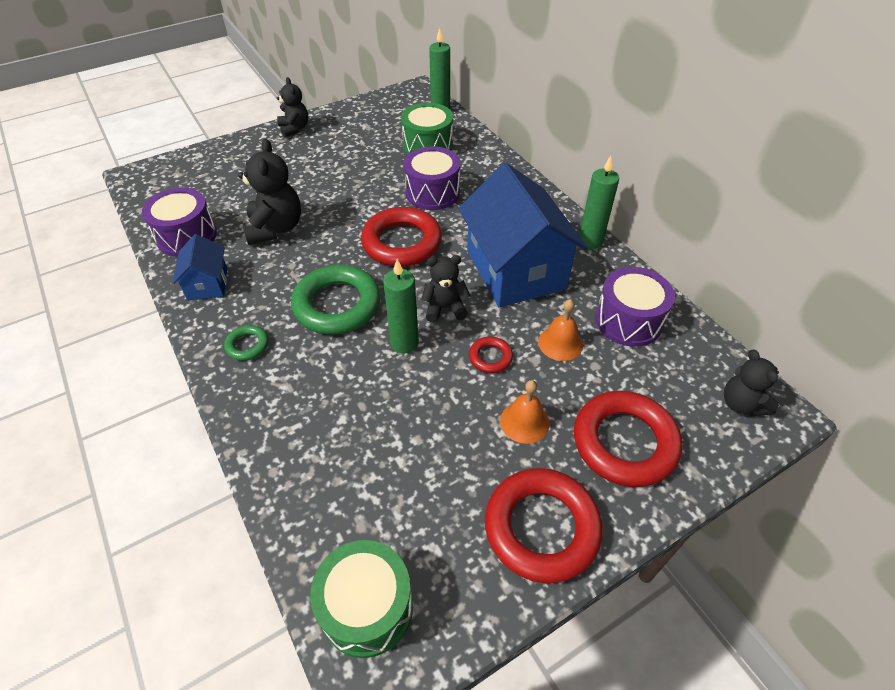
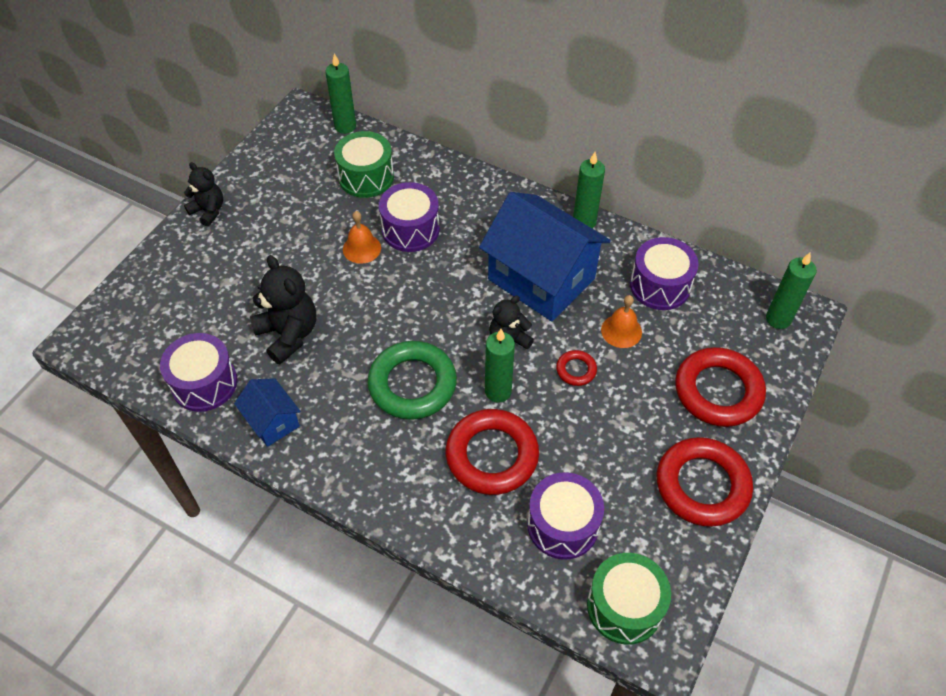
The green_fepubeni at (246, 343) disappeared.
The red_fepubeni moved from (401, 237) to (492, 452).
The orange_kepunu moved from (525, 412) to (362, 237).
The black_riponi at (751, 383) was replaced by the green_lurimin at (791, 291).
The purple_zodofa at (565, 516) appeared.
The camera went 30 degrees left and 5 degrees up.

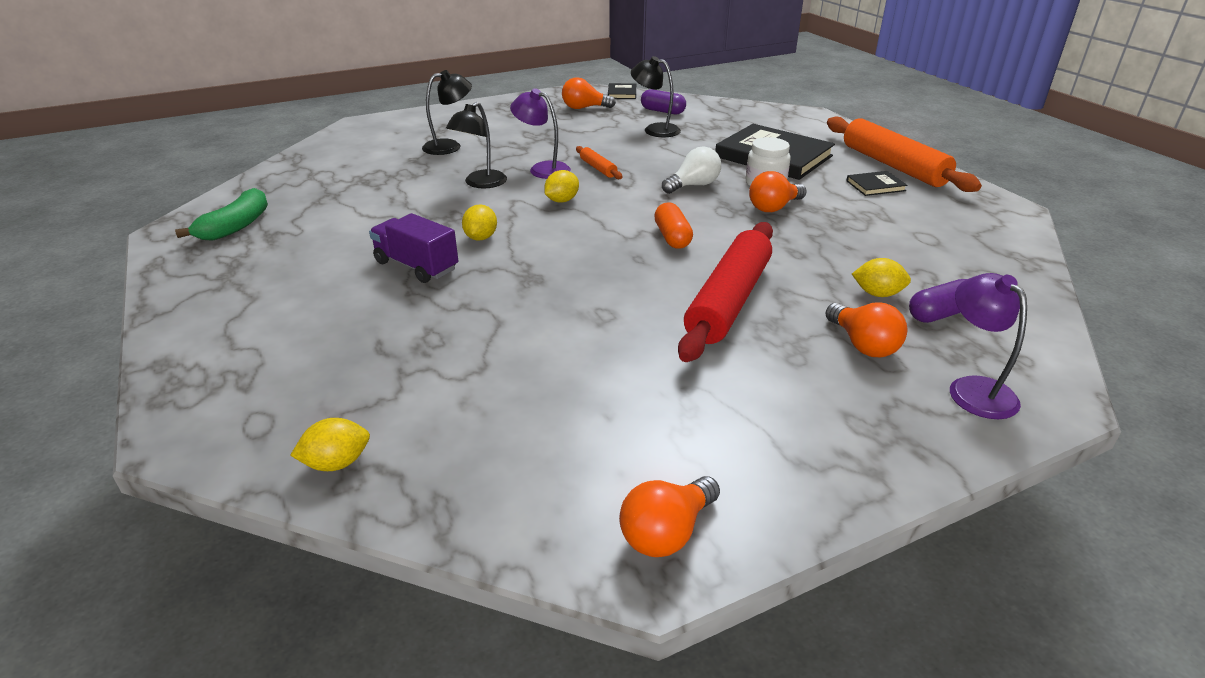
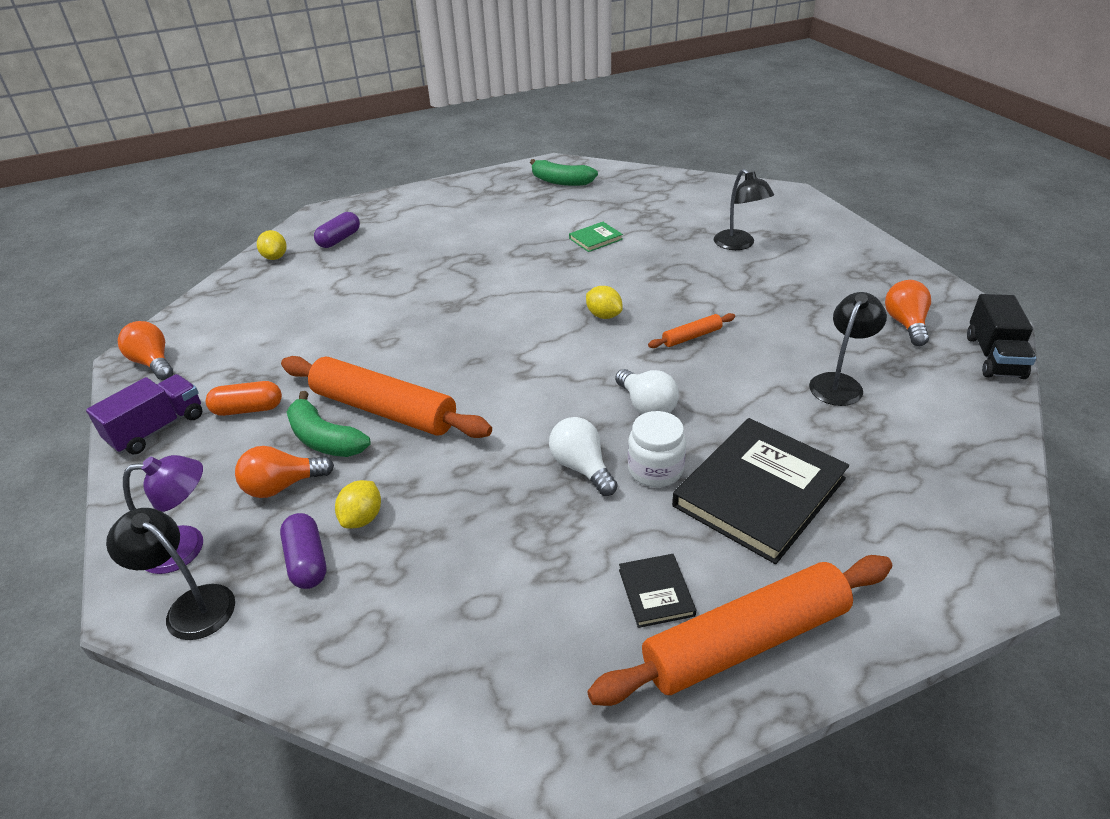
The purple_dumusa moved from (413, 248) to (144, 414).
The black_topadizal moved from (476, 145) to (170, 574).
The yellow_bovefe at (479, 222) disappeared.
The purple_topadizal at (540, 133) disappeared.
The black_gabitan at (622, 91) was replaced by the black_dumusa at (1001, 336).
The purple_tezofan moved from (663, 101) to (337, 230).
The orange_tezofan moved from (673, 225) to (244, 398).
The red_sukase at (725, 292) became the orange_sukase at (386, 397).
The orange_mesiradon at (778, 191) became the white_mesiradon at (583, 456).
The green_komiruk at (328, 424) appeared.
The green_gabitan at (596, 237) appeared.
The camera went 95 degrees right and 5 degrees up.

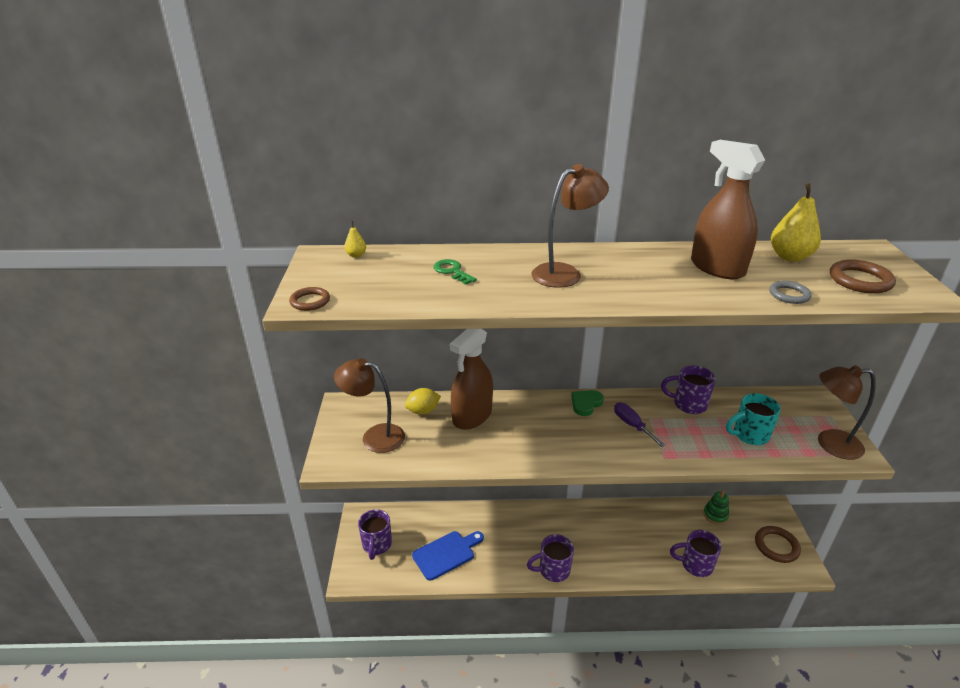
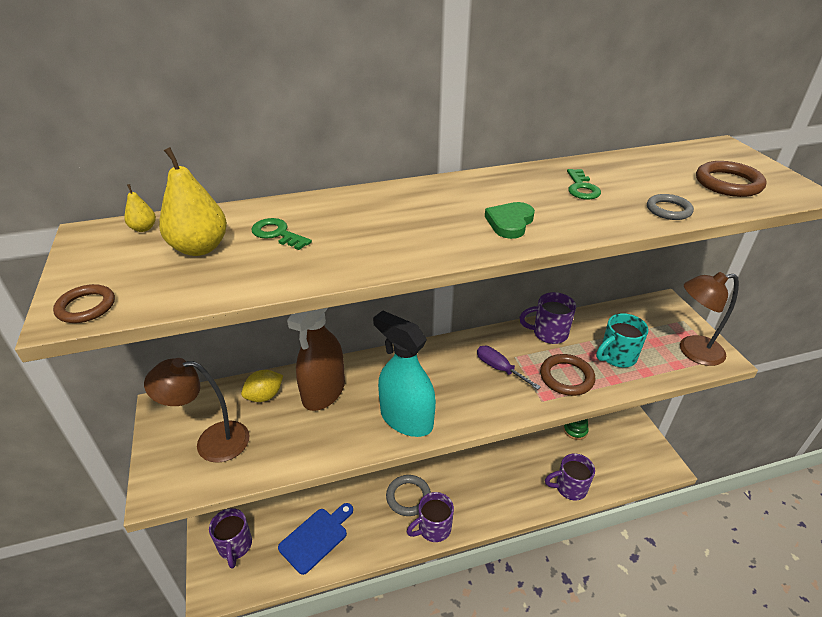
The brown_topadizal at (570, 226) disappeared.
The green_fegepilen moved from (587, 403) to (510, 220).
The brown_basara at (728, 210) was replaced by the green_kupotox at (584, 184).
The brown_fepubeni moved from (778, 544) to (567, 375).
The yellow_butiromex moved from (796, 222) to (193, 201).
The turquoise_basara at (404, 374) appeared.
The grey_fepubeni at (408, 495) appeared.
The camera went 15 degrees left and 5 degrees up.

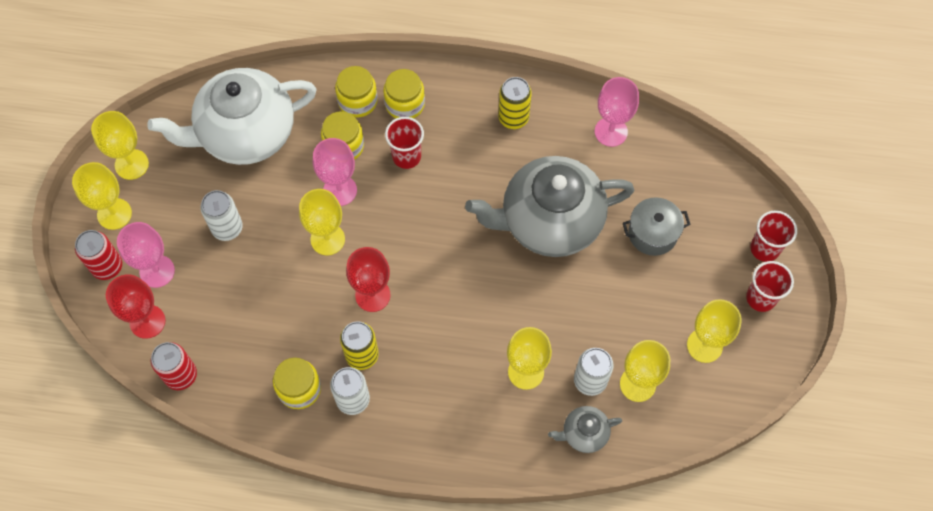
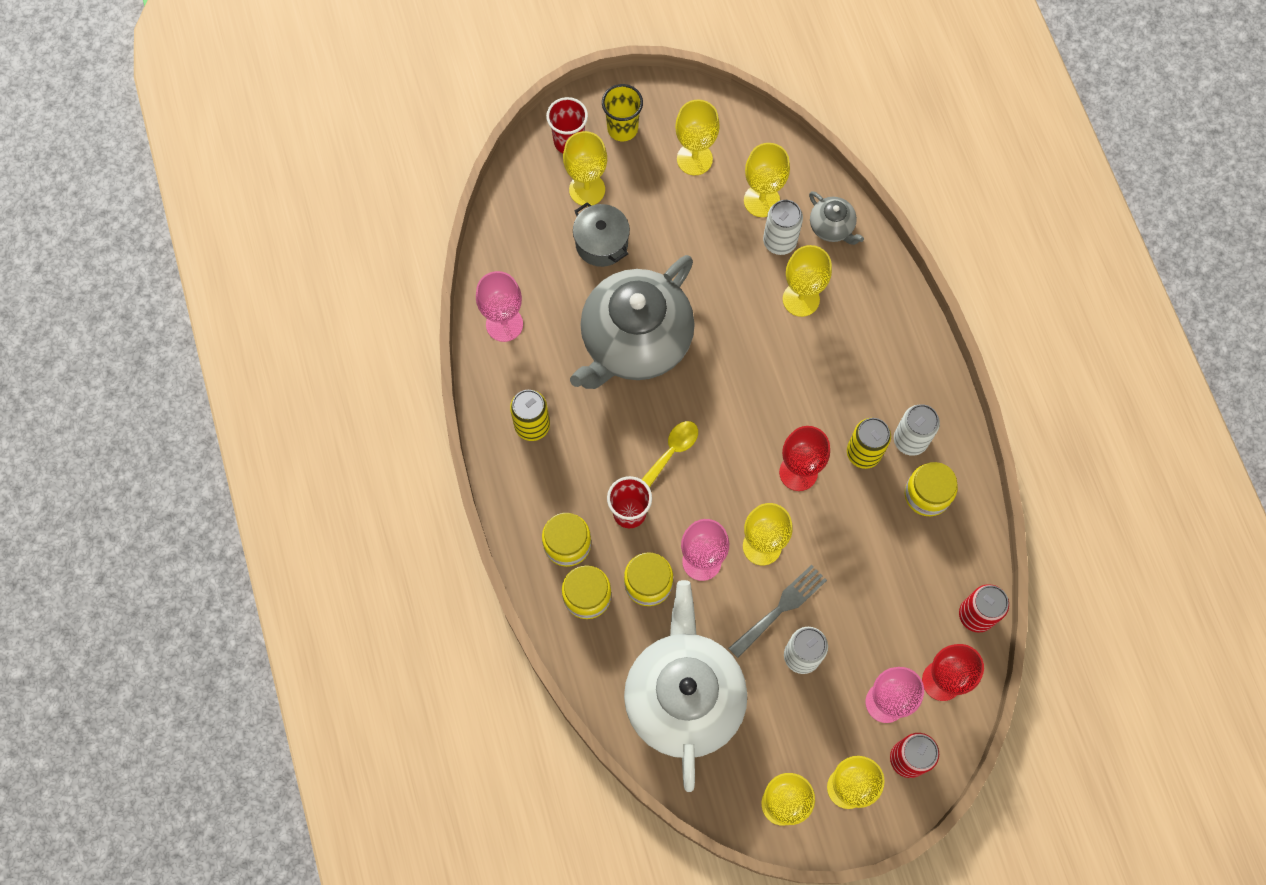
The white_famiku at (232, 116) turned 135 degrees counterclockwise.
The grey_famiku at (549, 206) turned 75 degrees clockwise.
The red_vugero at (770, 286) became the yellow_vugero at (622, 112).
The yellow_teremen at (585, 168) appeared.
The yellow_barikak at (669, 454) appeared.
The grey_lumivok at (778, 611) appeared.
The camera went 115 degrees left and 5 degrees up.

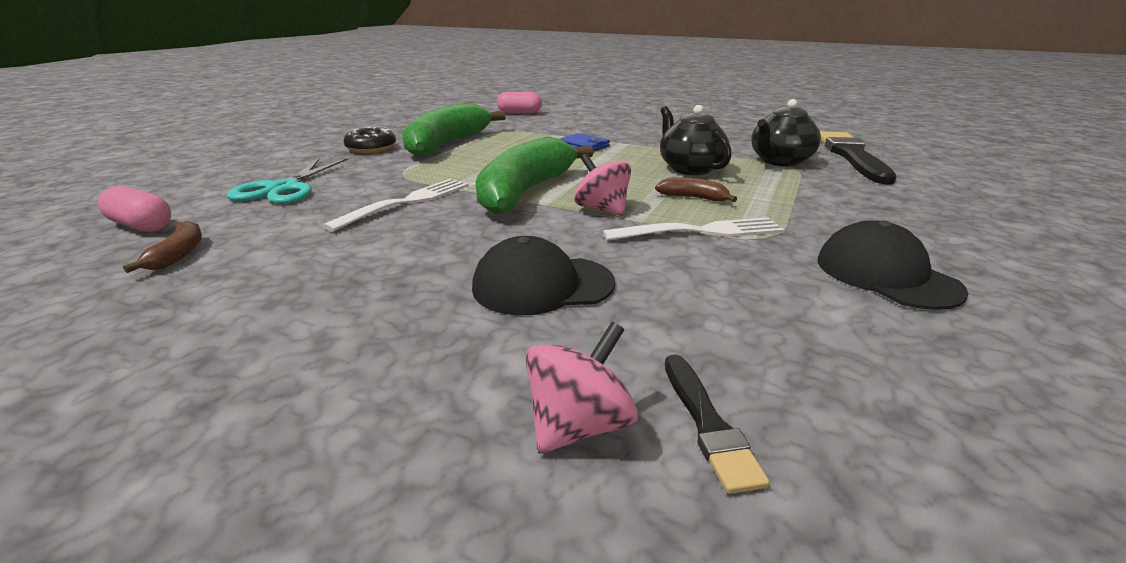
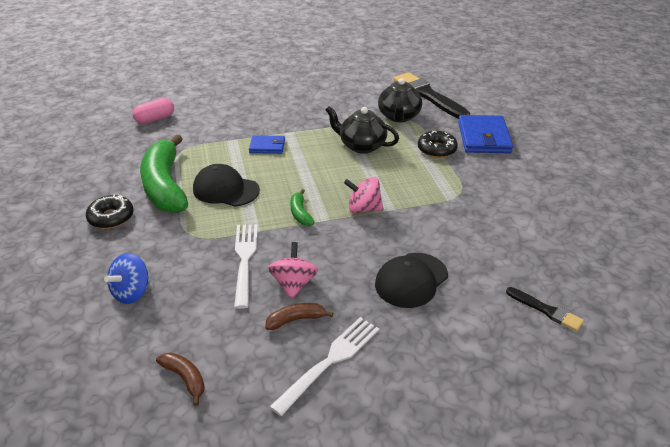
The pink_tezofan at (134, 209) disappeared.
The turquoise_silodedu at (287, 181) was replaced by the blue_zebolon at (126, 278).
The green_komiruk at (535, 175) changed to 0.42 times the size.
The pink_zebolon moved from (582, 387) to (293, 270).
The white_lumivok moved from (693, 229) to (324, 366).
The brown_komiruk moved from (696, 189) to (299, 316).
The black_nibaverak moved from (893, 265) to (226, 185).
The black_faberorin at (438, 144) appeared.
The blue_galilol at (485, 134) appeared.
The camera went 40 degrees left and 10 degrees up.

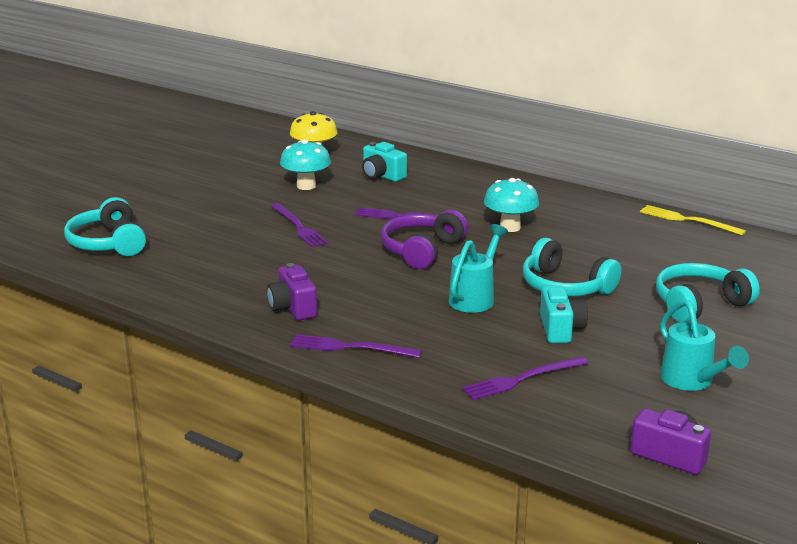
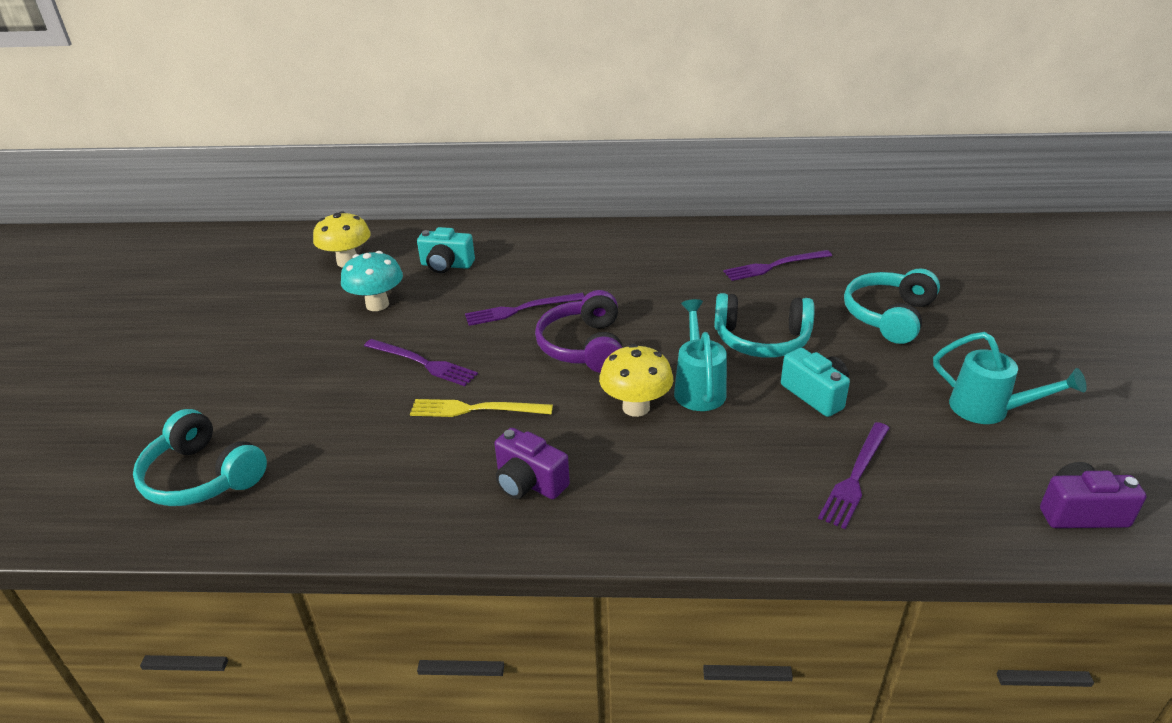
The purple_lumivok moved from (356, 346) to (777, 265).
The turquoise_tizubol at (511, 205) disappeared.
The yellow_lumivok moved from (693, 220) to (481, 408).
The yellow_tizubol at (636, 380) appeared.
The camera went 30 degrees left and 10 degrees up.

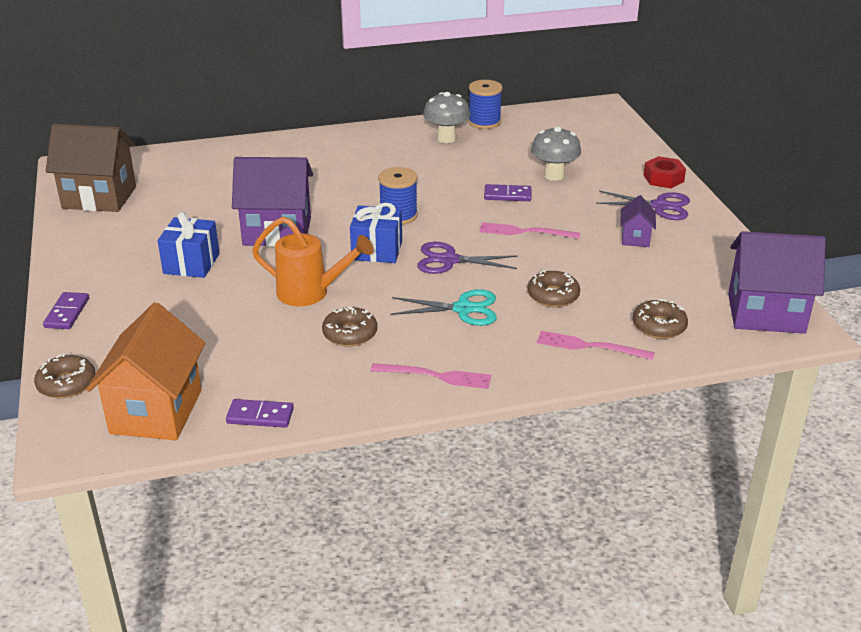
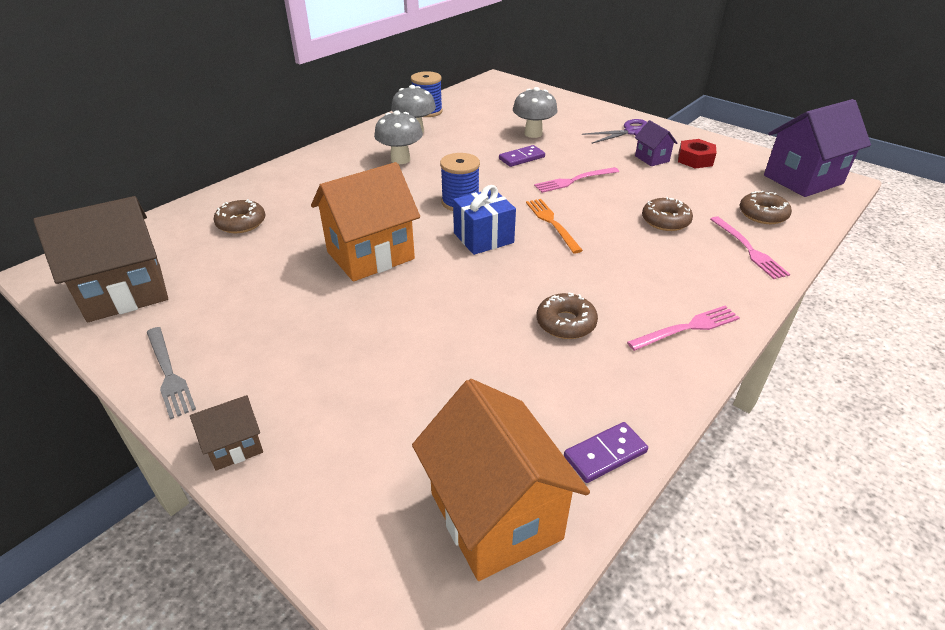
The brown_faberorin moved from (64, 376) to (239, 216).
The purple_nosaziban at (66, 310) was replaced by the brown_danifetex at (226, 433).
The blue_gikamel at (188, 245) disappeared.
The purple_danifetex at (272, 202) became the orange_danifetex at (365, 222).
The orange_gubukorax at (312, 261) disappeared.
The turquoise_silodedu at (443, 307) disappeared.
The purple_silodedu at (467, 258) was replaced by the orange_lumivok at (554, 226).
The pink_lumivok at (596, 345) turned 90 degrees counterclockwise.
The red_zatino moved from (664, 172) to (697, 154).
The grey_lumivok at (171, 373) appeared.
The grey_tizubol at (398, 137) appeared.
The camera went 35 degrees left and 5 degrees up.

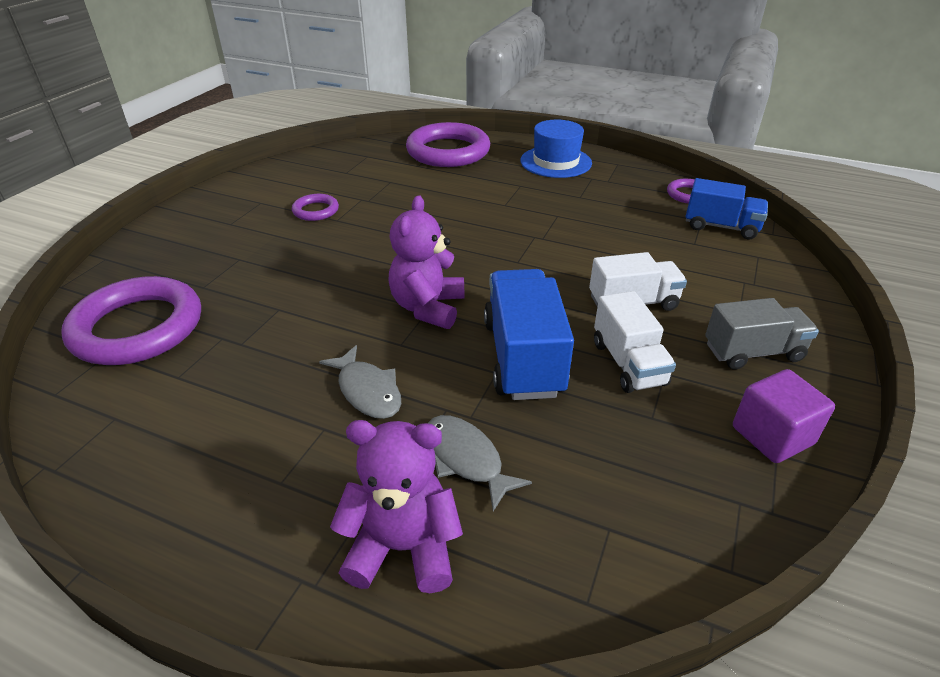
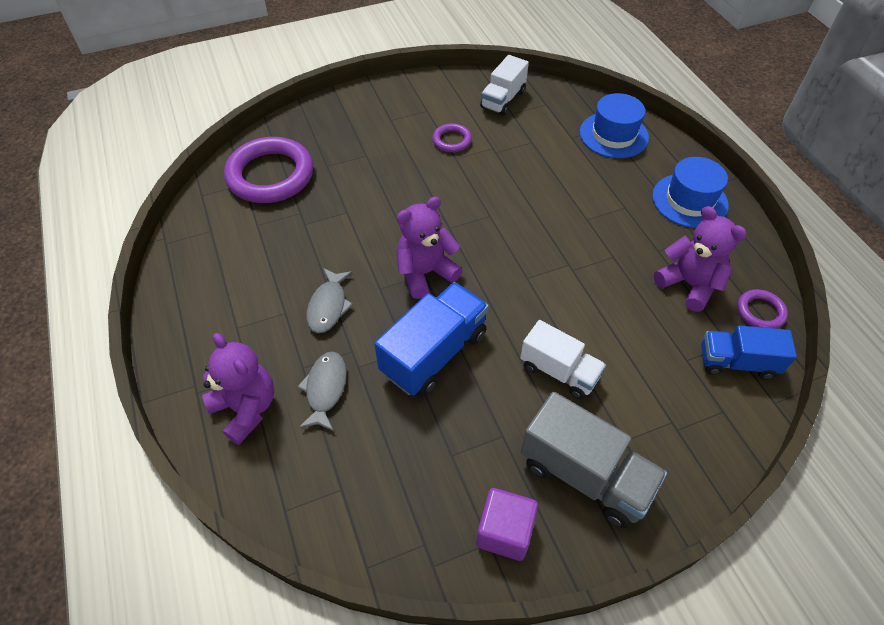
The purple_fepubeni at (448, 144) was replaced by the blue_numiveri at (614, 125).
The white_dumusa moved from (635, 342) to (504, 85).
The blue_dumusa at (726, 208) turned 120 degrees clockwise.
The grey_dumusa at (762, 334) changed to 1.50 times the size.
The purple_riponi at (700, 259) appeared.
The camera went 45 degrees right and 15 degrees up.

